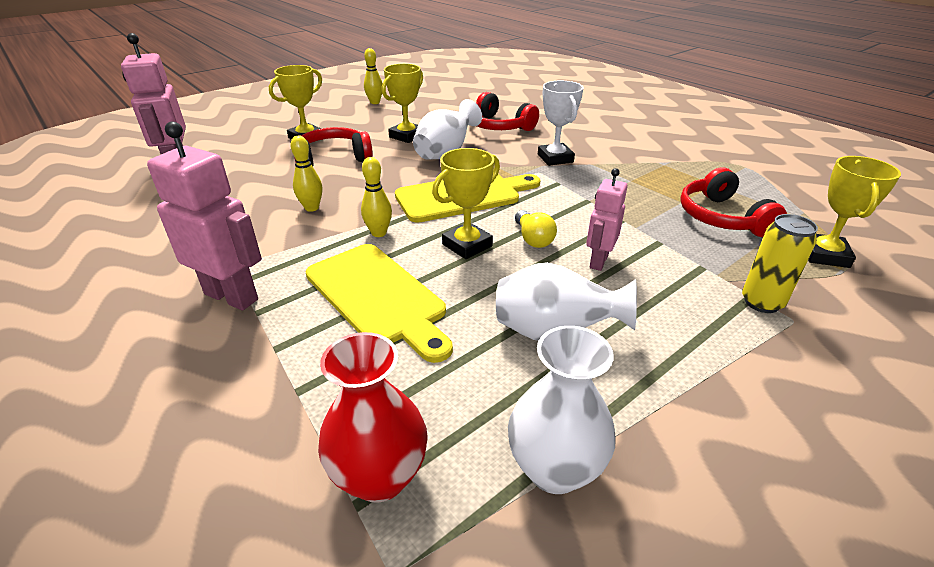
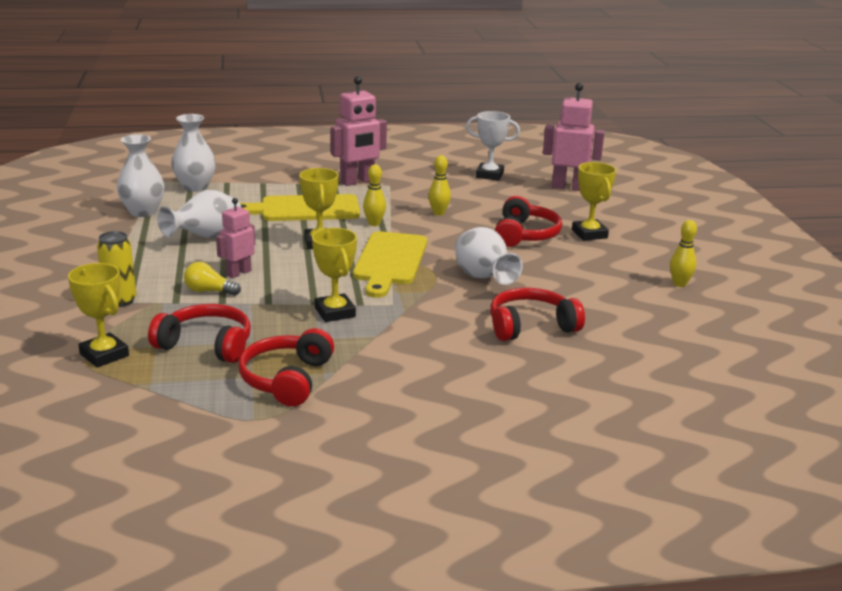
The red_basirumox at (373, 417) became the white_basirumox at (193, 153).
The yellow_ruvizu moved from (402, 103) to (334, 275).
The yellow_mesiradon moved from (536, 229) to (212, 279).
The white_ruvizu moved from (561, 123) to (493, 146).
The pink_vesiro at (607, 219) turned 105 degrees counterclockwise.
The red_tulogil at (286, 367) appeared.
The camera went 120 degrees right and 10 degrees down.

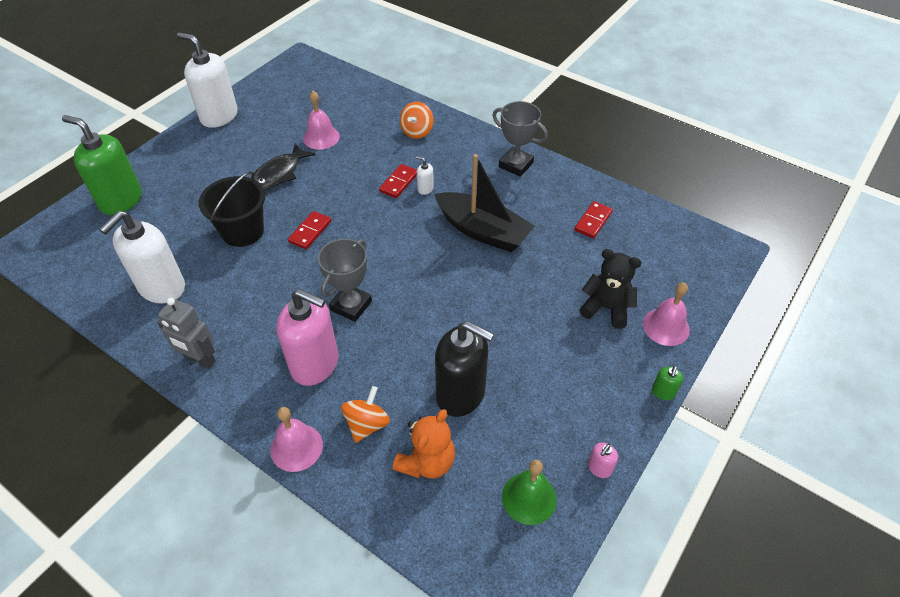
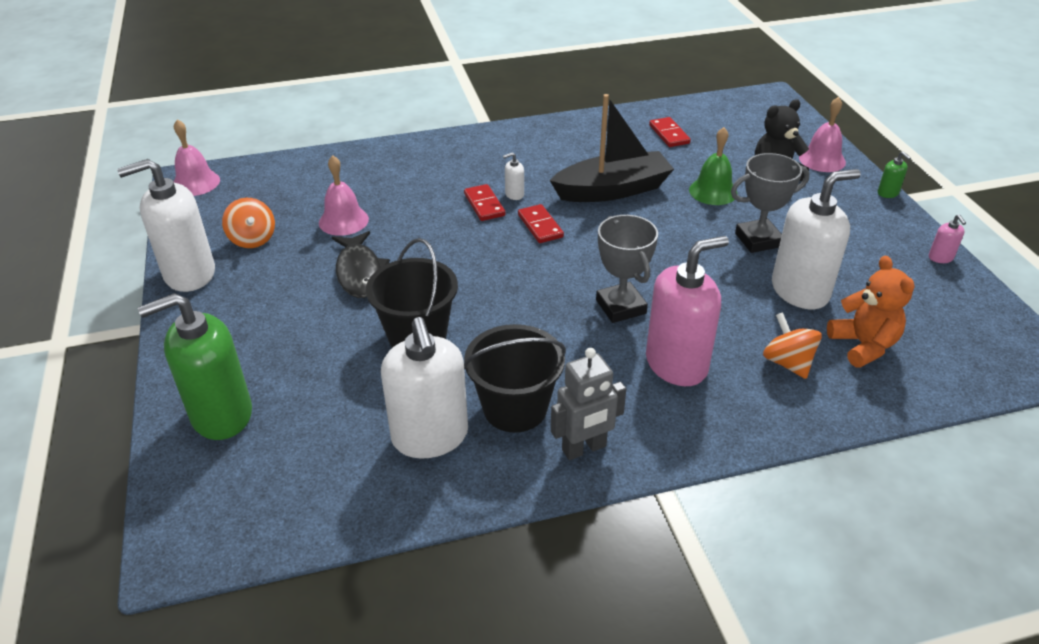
The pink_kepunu moved from (296, 439) to (197, 157).
The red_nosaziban moved from (309, 230) to (541, 223).
The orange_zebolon moved from (417, 120) to (248, 223).
The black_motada at (464, 369) became the white_motada at (816, 239).
The grey_ruvizu moved from (520, 139) to (770, 203).
The green_kepunu moved from (529, 492) to (713, 166).
The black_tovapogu at (515, 378) appeared.
The camera went 50 degrees left and 10 degrees down.

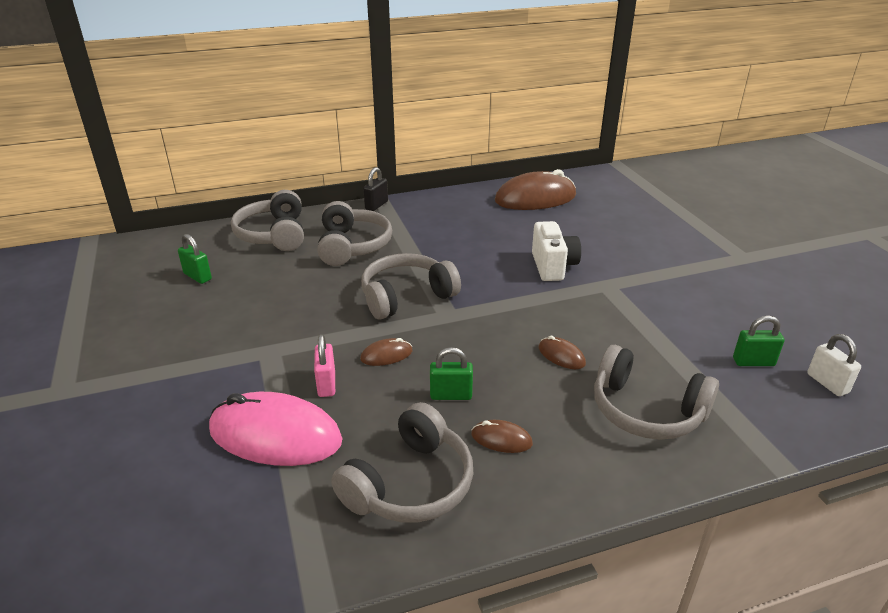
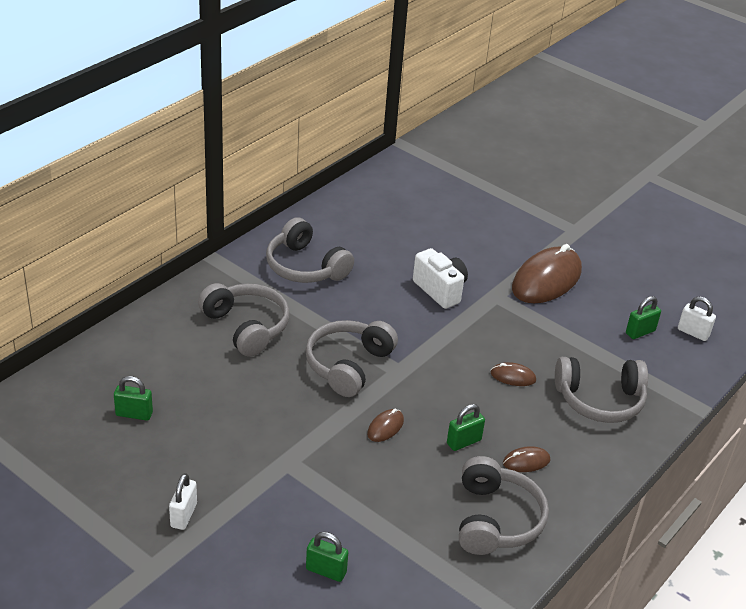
The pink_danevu at (276, 429) disappeared.
The grey_tulogil moved from (267, 220) to (310, 250).
The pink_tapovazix at (324, 365) disappeared.
The black_tapovazix at (375, 189) disappeared.
The brown_danevu moved from (535, 189) to (547, 273).
The white_tapovazix at (183, 501) appeared.
The green_tapovazix at (327, 557) appeared.
The camera went 35 degrees left and 5 degrees up.

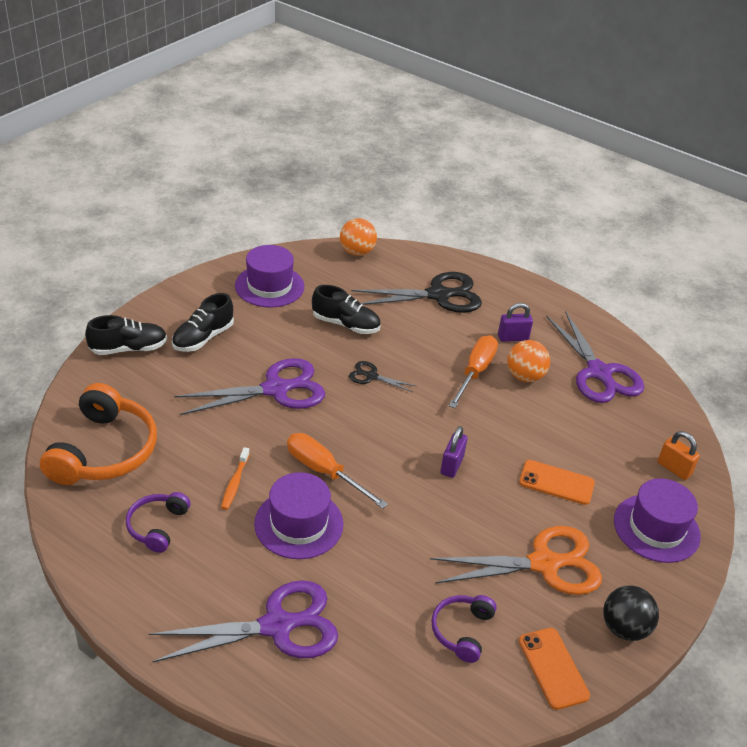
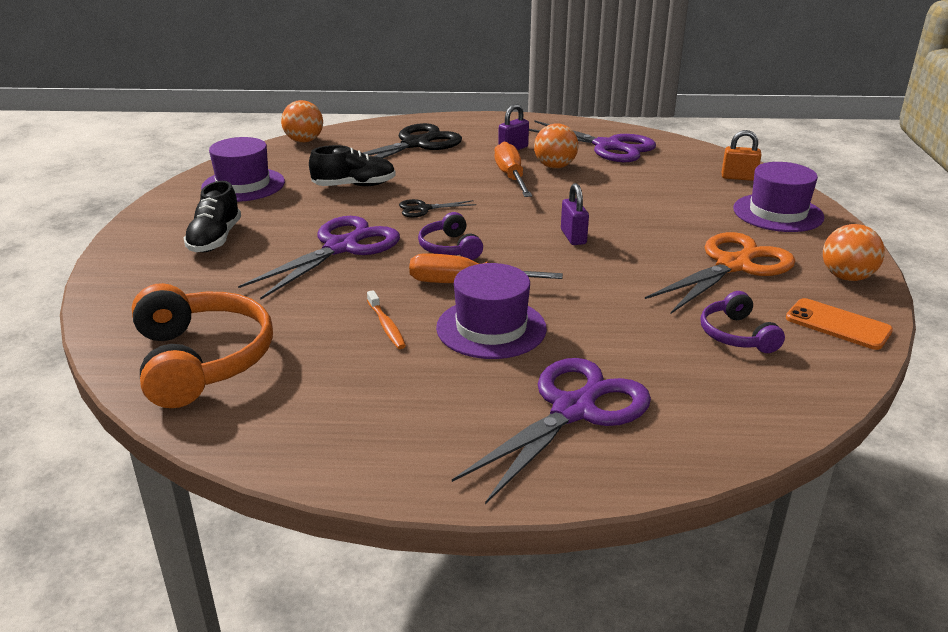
The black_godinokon at (126, 335) disappeared.
The purple_tulogil moved from (158, 522) to (450, 236).
The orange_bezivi at (557, 482) disappeared.
The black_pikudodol at (631, 613) became the orange_pikudodol at (854, 252).
The camera went 30 degrees left and 10 degrees down.

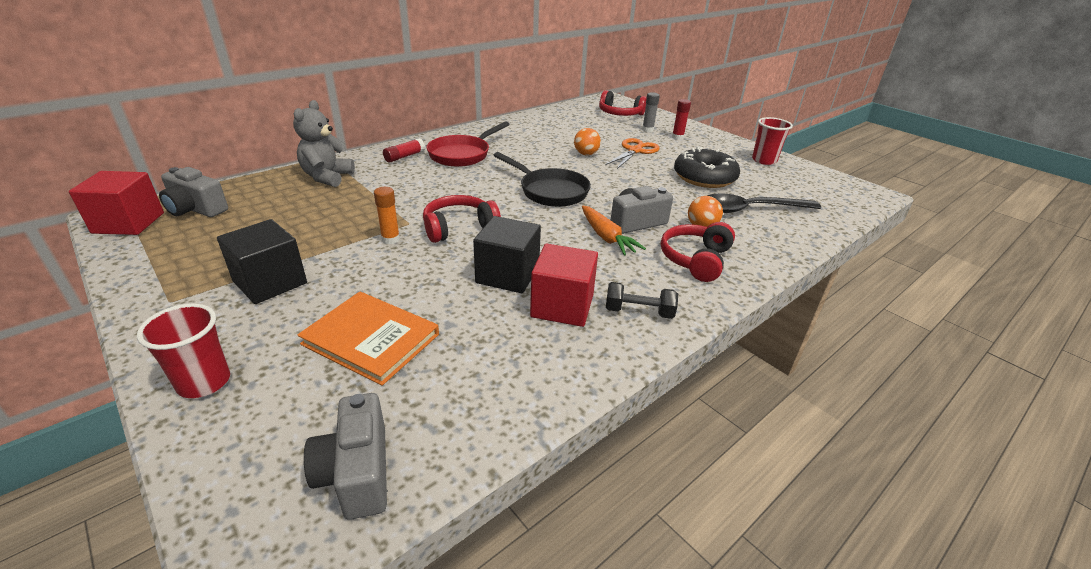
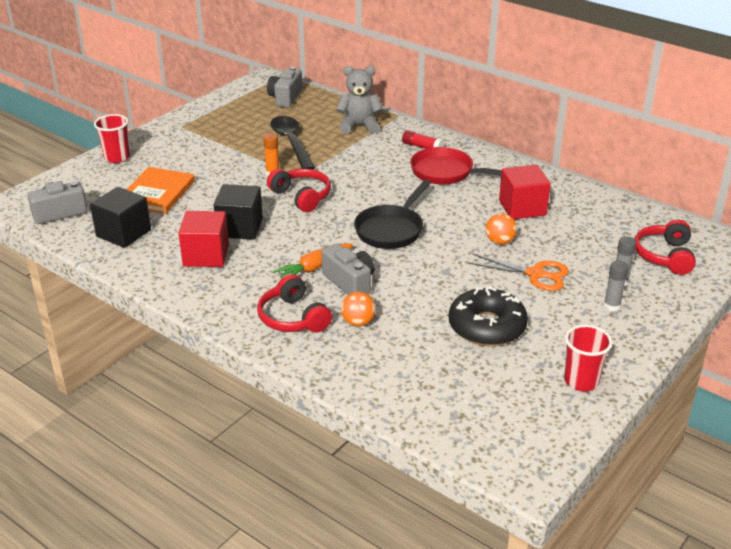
The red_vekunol moved from (116, 203) to (525, 192).
The black_vekunol moved from (262, 261) to (120, 217).
The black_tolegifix at (642, 300) disappeared.
The red_tulogil at (698, 252) turned 135 degrees counterclockwise.
The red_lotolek at (681, 119) became the grey_lotolek at (616, 286).
The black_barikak moved from (764, 203) to (292, 142).
The camera went 80 degrees right and 0 degrees up.

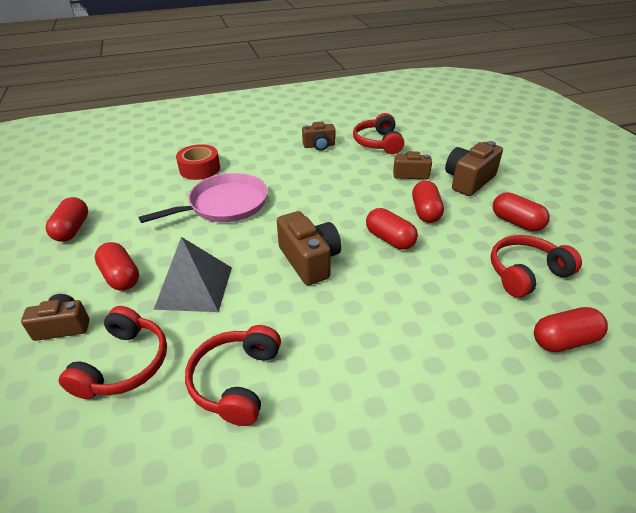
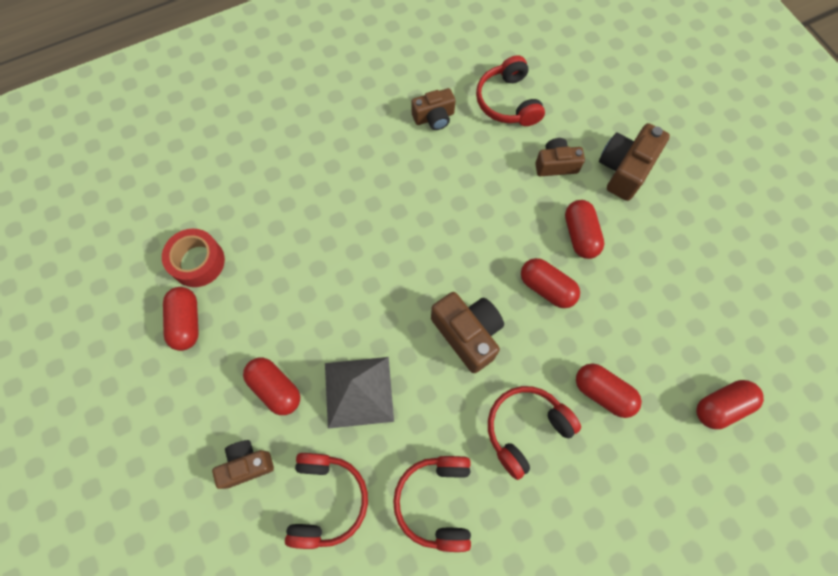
The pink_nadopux at (203, 198) disappeared.
The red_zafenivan moved from (198, 162) to (193, 258).
The red_tulogil moved from (536, 266) to (534, 433).
The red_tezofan moved from (521, 211) to (609, 391).
The camera went 10 degrees left and 30 degrees up.

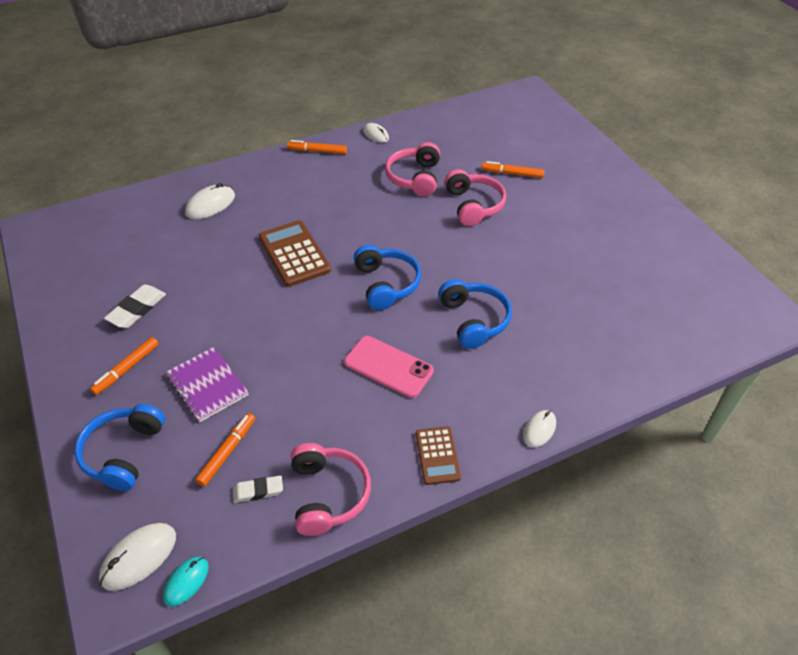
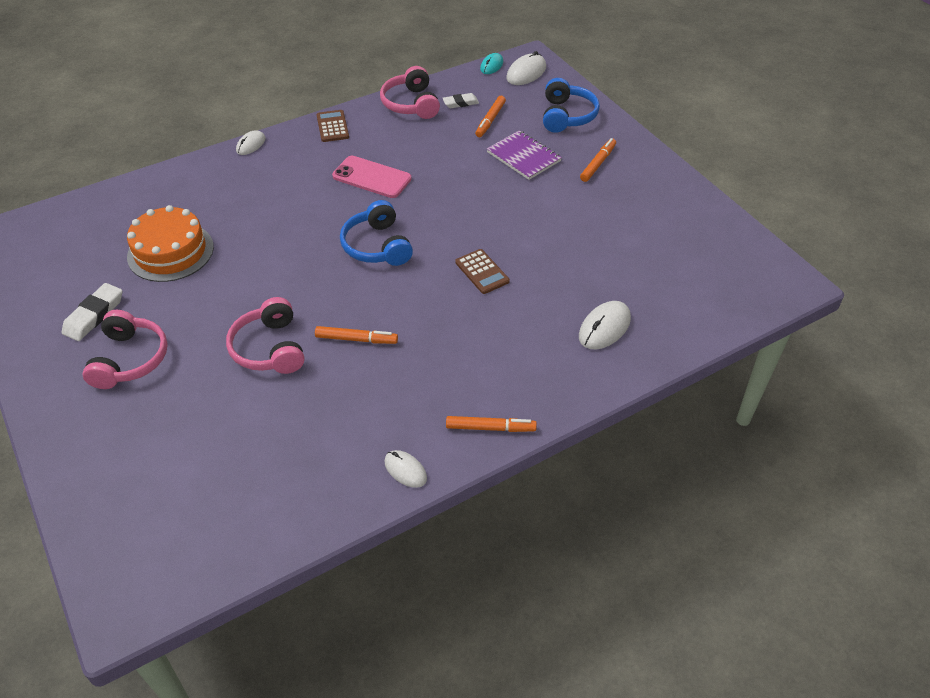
The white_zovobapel moved from (135, 306) to (92, 312).
The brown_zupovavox at (295, 253) changed to 0.60 times the size.
The pink_tulogil moved from (412, 169) to (125, 349).
The blue_tulogil at (475, 314) disappeared.
The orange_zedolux moved from (512, 169) to (356, 335).
The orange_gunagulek at (170, 243) appeared.
The camera went 175 degrees right and 0 degrees up.

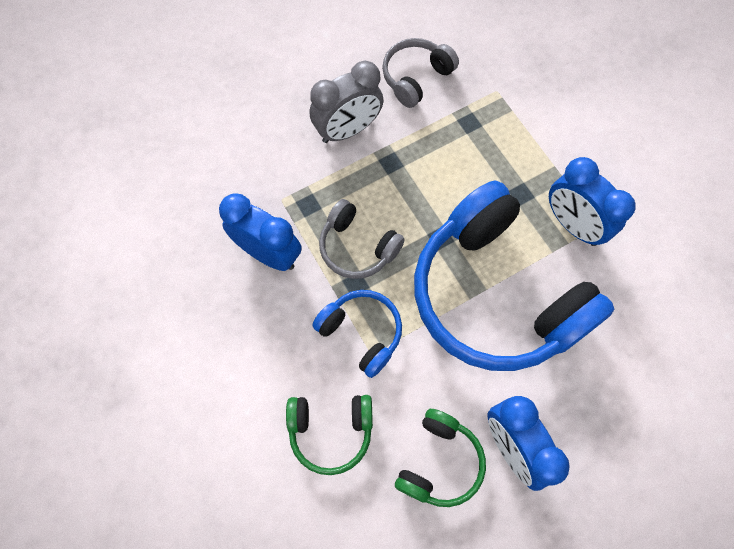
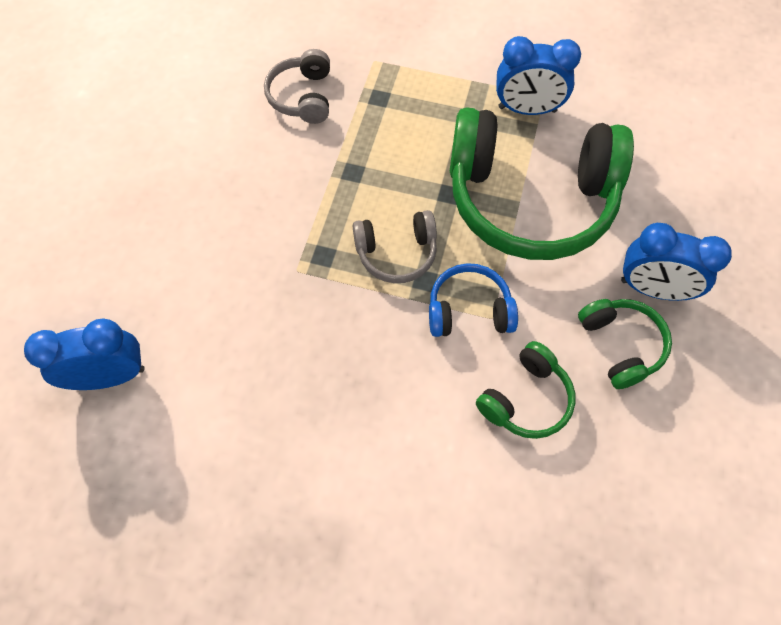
The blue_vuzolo moved from (260, 232) to (84, 354).
The grey_vuzolo at (346, 101) disappeared.
The blue_tulogil at (514, 275) became the green_tulogil at (542, 183).
The camera went 45 degrees left and 5 degrees down.

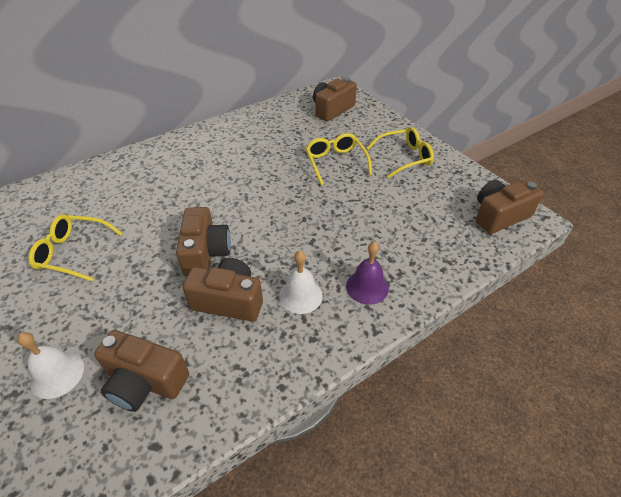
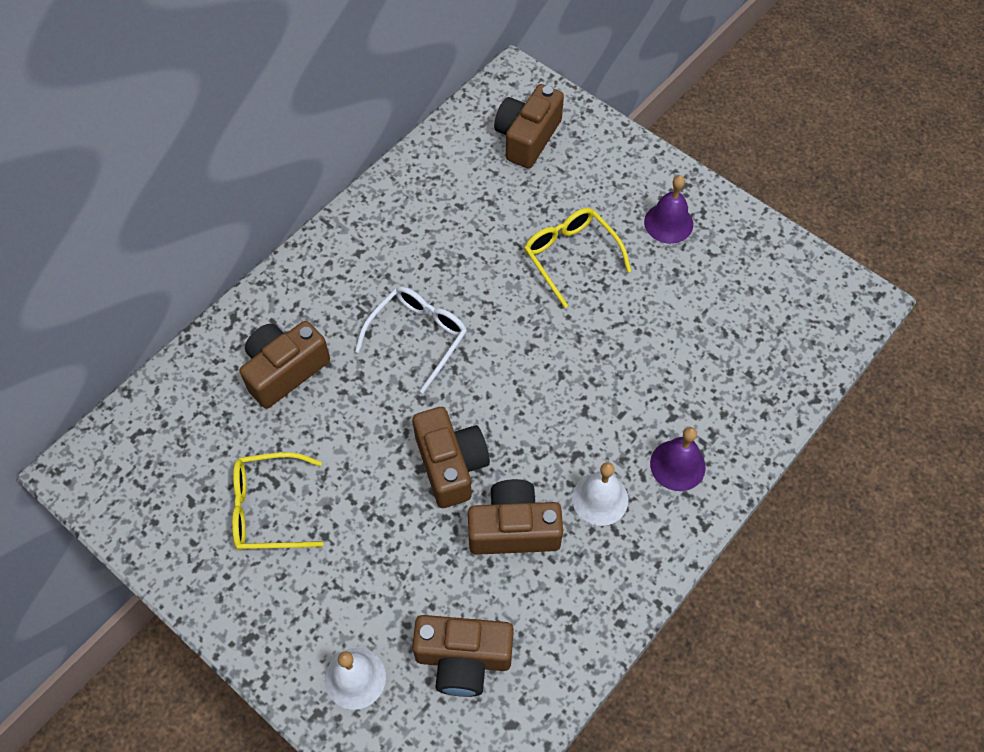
The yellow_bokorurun at (400, 152) was replaced by the purple_kepunu at (668, 209).
The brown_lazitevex moved from (510, 207) to (285, 365).
The white_bokorurun at (411, 340) appeared.
The camera went 15 degrees left and 15 degrees up.

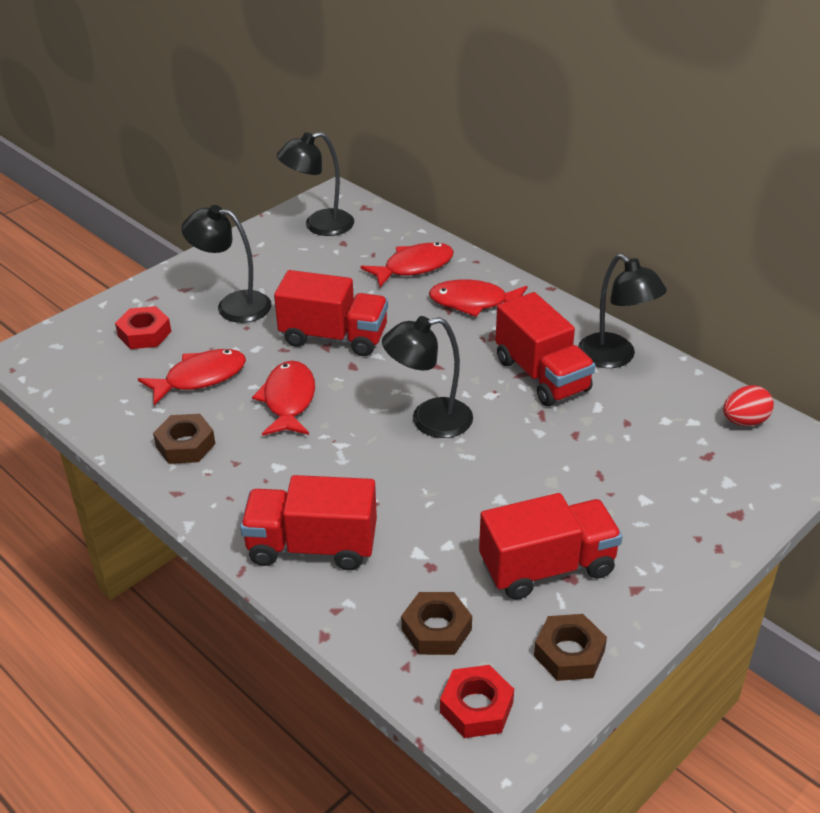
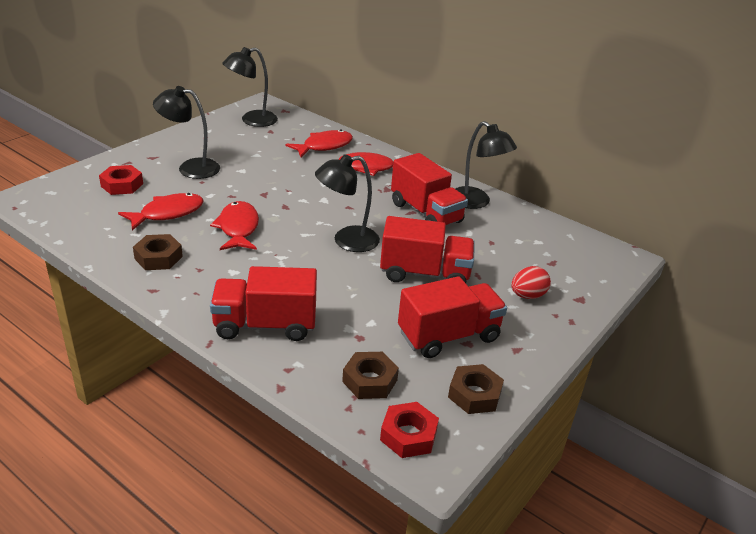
The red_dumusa moved from (331, 313) to (427, 249).
The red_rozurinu moved from (748, 405) to (531, 282).
The camera went 10 degrees left and 5 degrees down.

